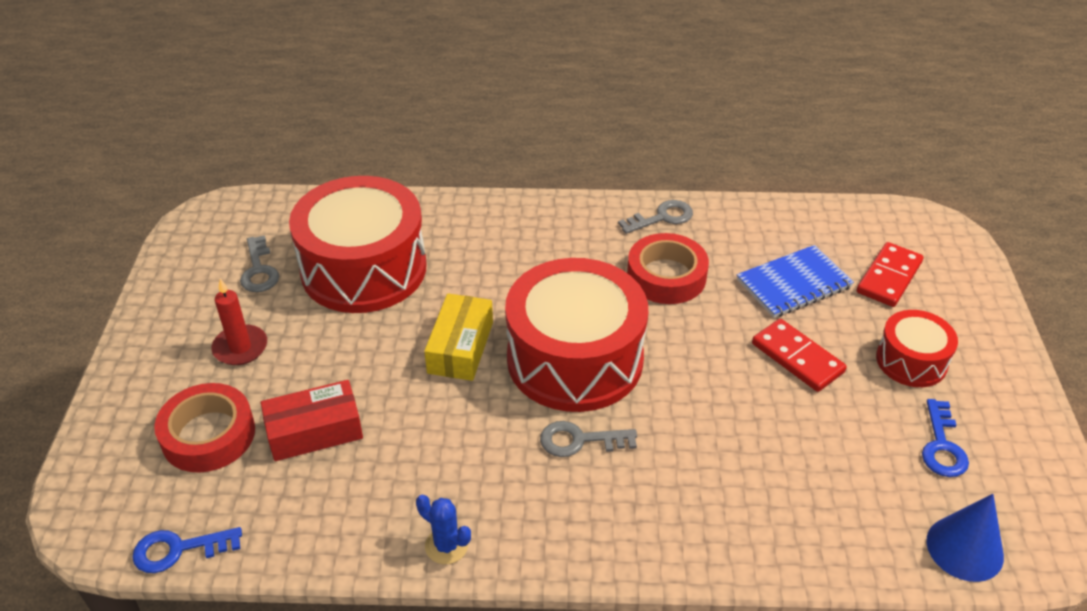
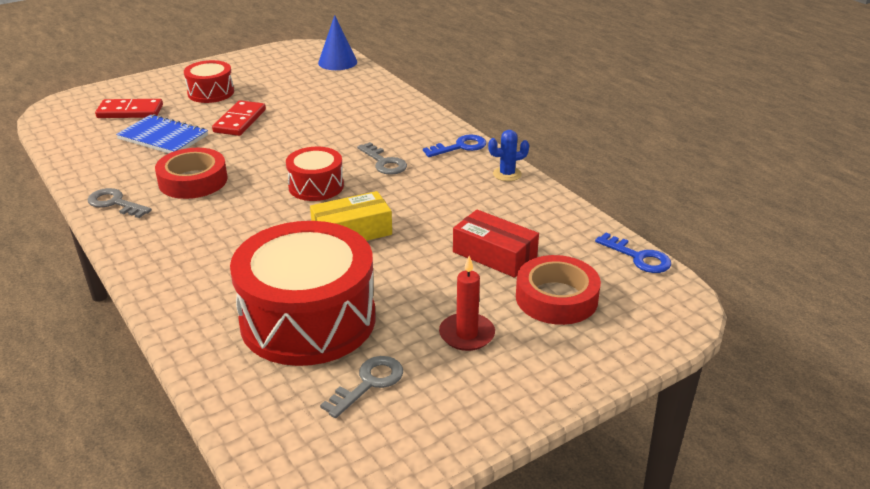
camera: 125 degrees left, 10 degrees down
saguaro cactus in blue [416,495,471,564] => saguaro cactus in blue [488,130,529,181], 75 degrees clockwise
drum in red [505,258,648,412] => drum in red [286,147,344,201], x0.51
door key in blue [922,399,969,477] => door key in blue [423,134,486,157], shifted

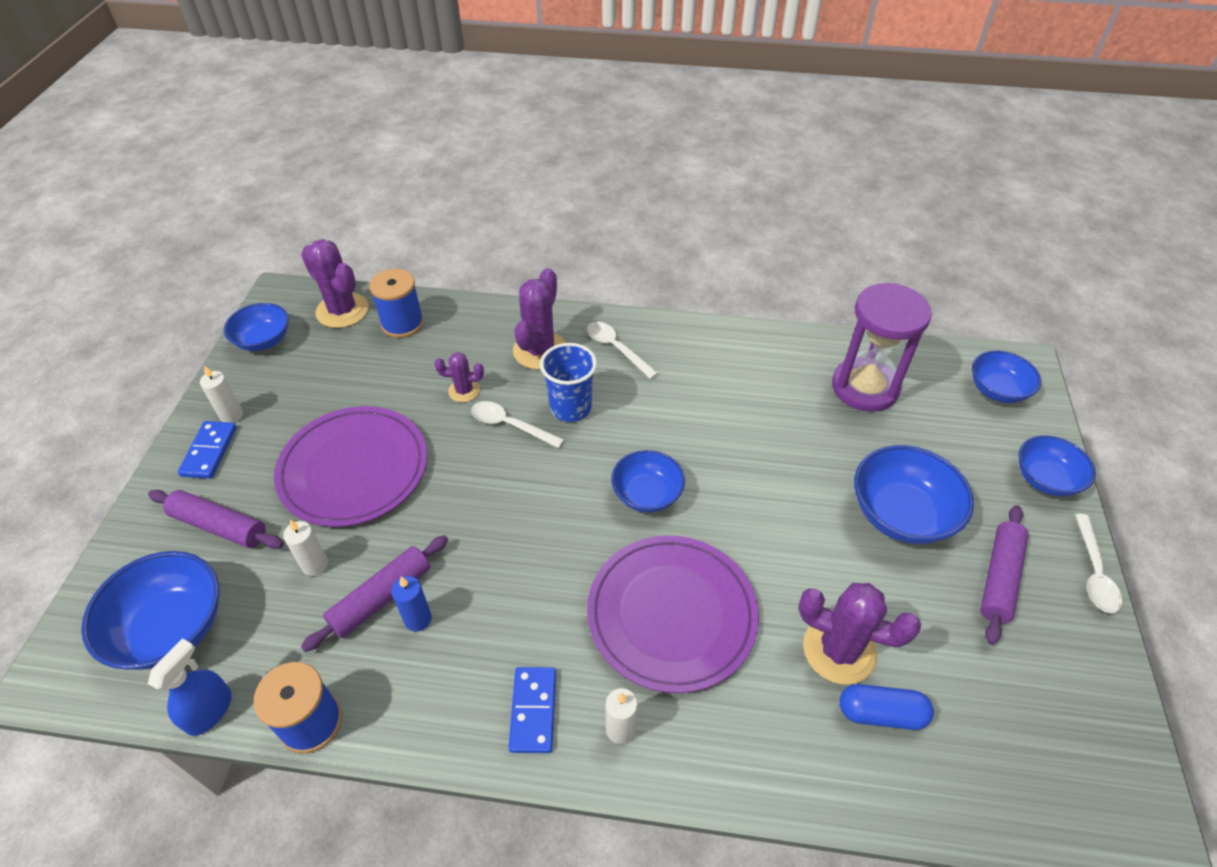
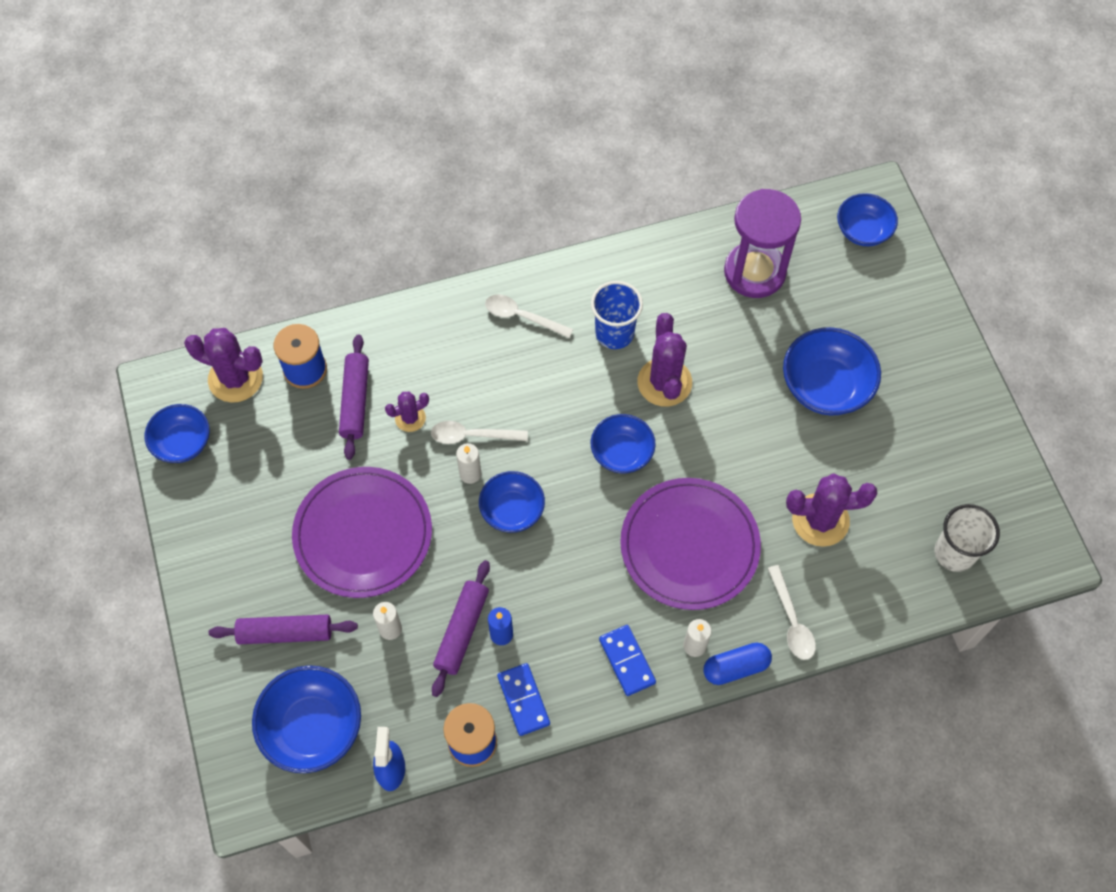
camera: 25 degrees left, 15 degrees up
domino in blue [178,421,237,479] => domino in blue [497,663,550,736], shifted
pillar candle in pure white [200,366,243,423] => pillar candle in pure white [456,443,481,484], shifted
saguaro cactus in royal purple [513,268,566,370] => saguaro cactus in royal purple [637,313,692,407], shifted
tumbler in blue [540,343,597,422] => tumbler in blue [591,281,643,349], shifted
pill shape in blue [839,684,934,730] => pill shape in blue [703,642,772,685], shifted
pastry roller in royal purple [980,505,1029,645] => pastry roller in royal purple [339,334,369,460], shifted
deep dish in blue [1018,435,1096,496] => deep dish in blue [479,471,545,533], shifted
spoon in pure white [1075,514,1122,613] => spoon in pure white [768,565,816,660], shifted
nothing => tumbler in pure white [935,504,1000,572]

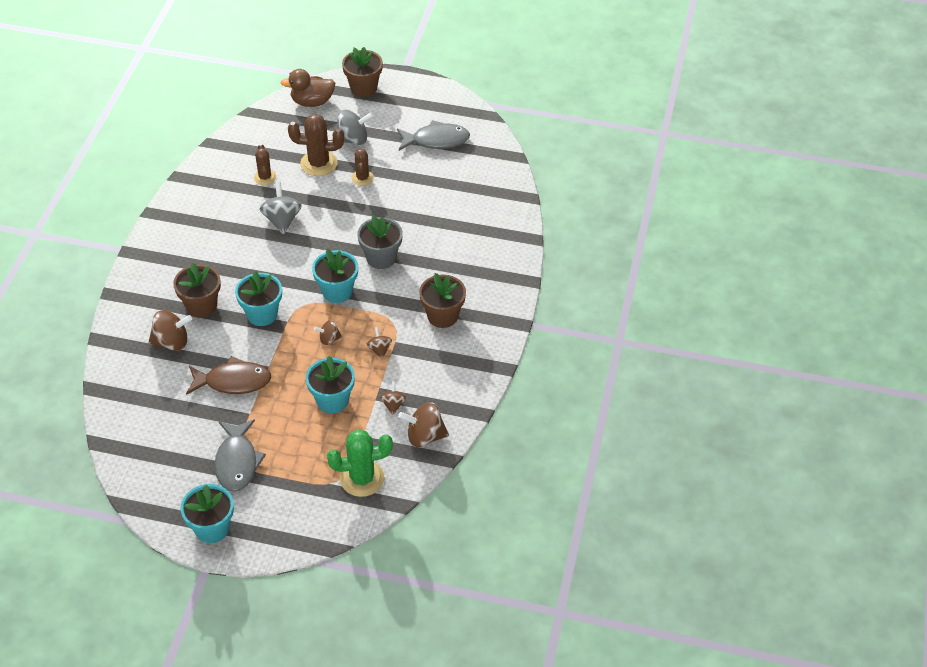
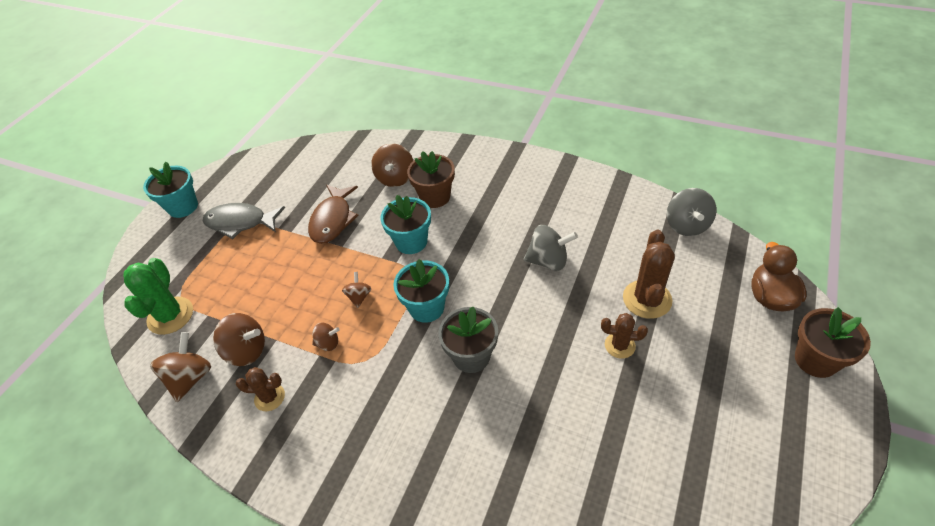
camera: 105 degrees right, 0 degrees up
saguaro cactus in dark brown [254,144,276,185] => saguaro cactus in dark brown [236,367,285,411], shifted
potted plant in teal [306,356,355,413] => nothing
spinning top in ash-grey [336,109,373,145] => spinning top in ash-grey [667,188,717,236], shifted
spinning top in dark brown [380,381,406,415] => spinning top in dark brown [213,313,265,366], x1.74
fish in ash-grey [397,120,470,151] => nothing
potted plant in dark brown [419,273,466,328] => nothing

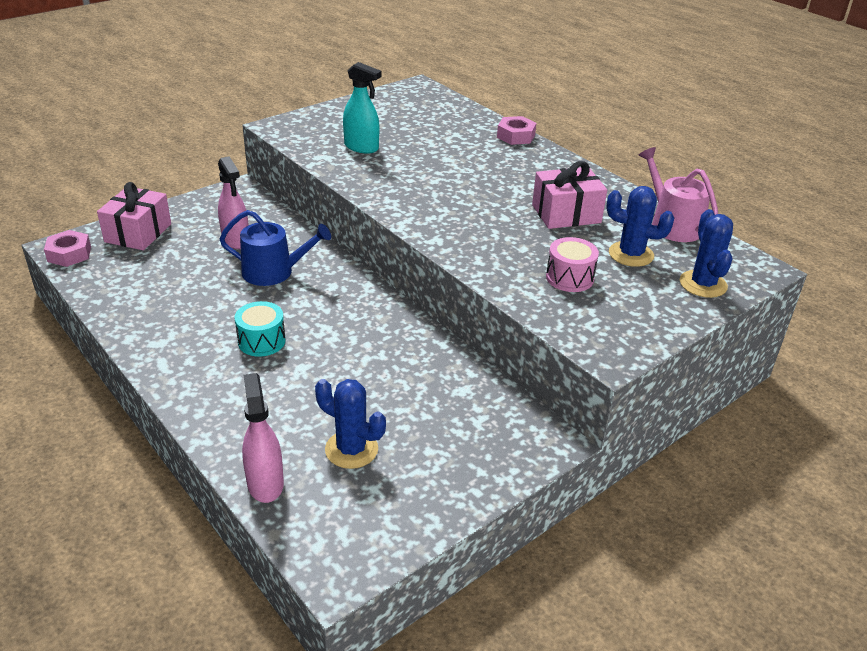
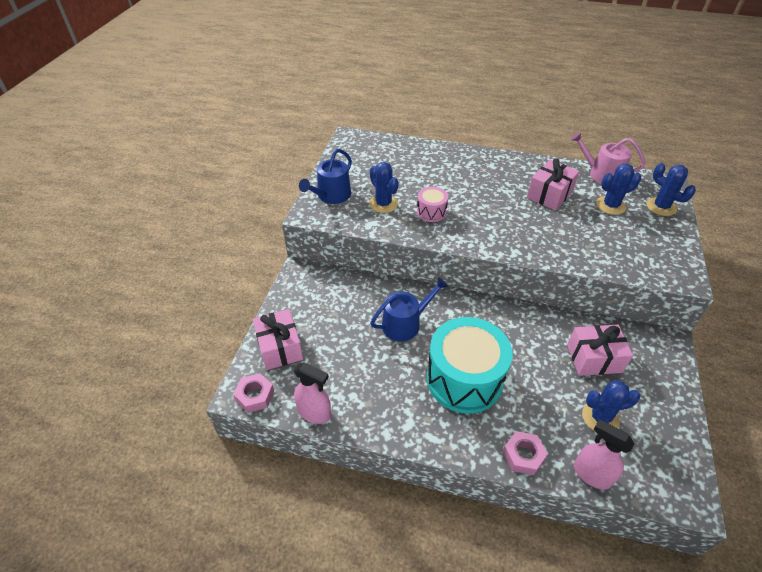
camera: 35 degrees left, 10 degrees up
spray cleaner in rose-pink [218,156,249,249] => spray cleaner in rose-pink [294,362,331,424], shifted
drum in teal [235,301,286,357] => drum in teal [427,317,512,414], x2.17
spray cleaner in teal [343,62,381,154] => saguaro cactus in blue [369,162,398,213]
nut in rose-pink [497,116,536,145] => nut in rose-pink [502,431,548,475], shifted
drum in rose-pink [546,237,599,292] => drum in rose-pink [417,187,448,222], shifted
nothing => watering pot in blue [299,149,352,204]
nothing => present in rose-pink [567,325,633,376]

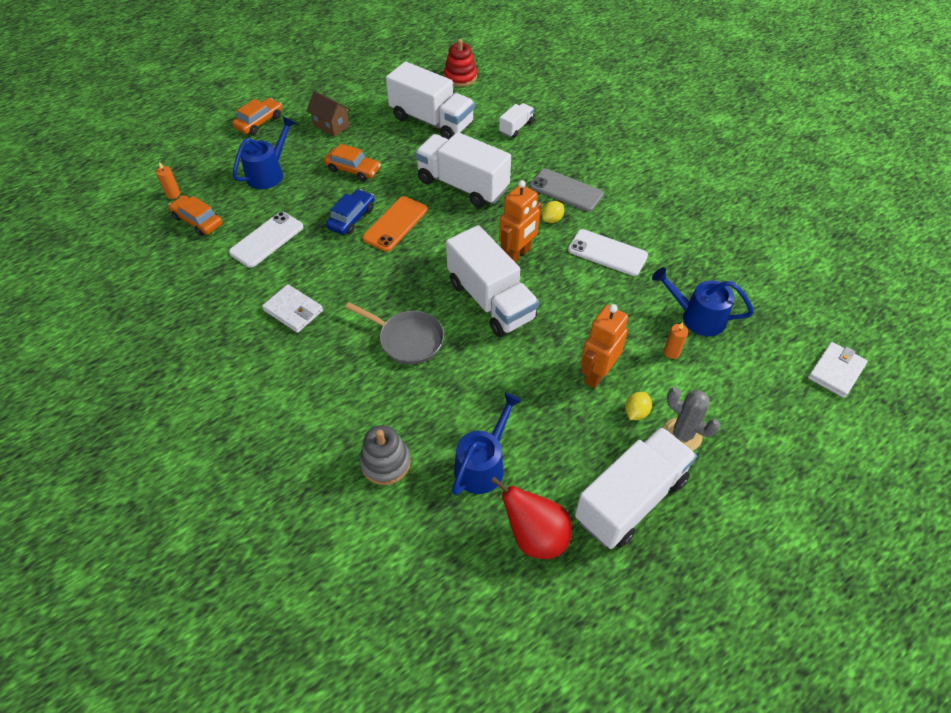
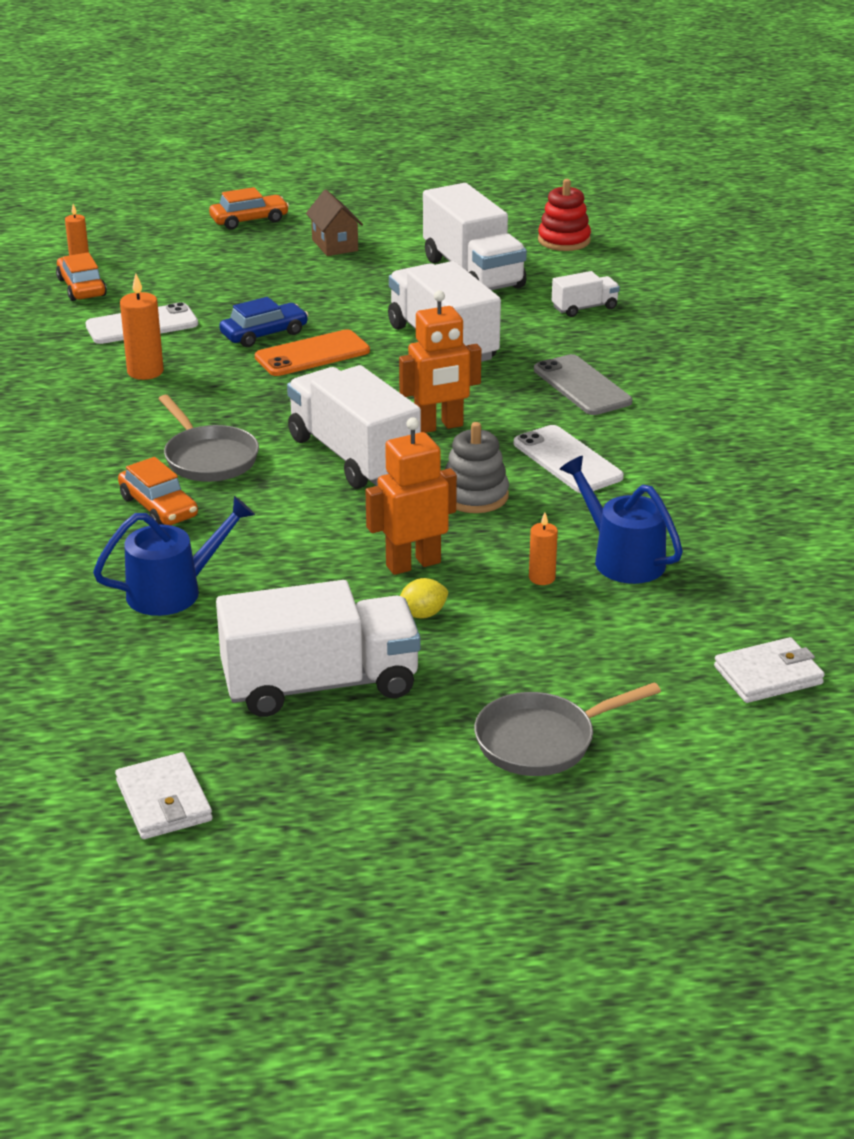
camera: 30 degrees right, 20 degrees down
watering pot in blue [233,117,295,189] => nothing
billfold in pure white [262,284,323,333] => billfold in pure white [115,752,212,839], shifted
toy car in bright orange [324,144,381,181] => toy car in bright orange [118,457,198,525], shifted
ring stacker in ash-grey [360,425,411,485] => ring stacker in ash-grey [445,422,509,513], shifted
toy truck in pure white [446,225,539,337] => toy truck in pure white [287,365,421,489], 150 degrees clockwise
toy pear in red [491,477,572,559] => nothing
lemon in yellow [542,201,564,223] => nothing
saguaro cactus in ash-grey [664,387,720,451] => nothing
nothing => pillar candle in bright orange [120,273,164,380]
nothing => frying pan in ash-grey [474,682,661,776]

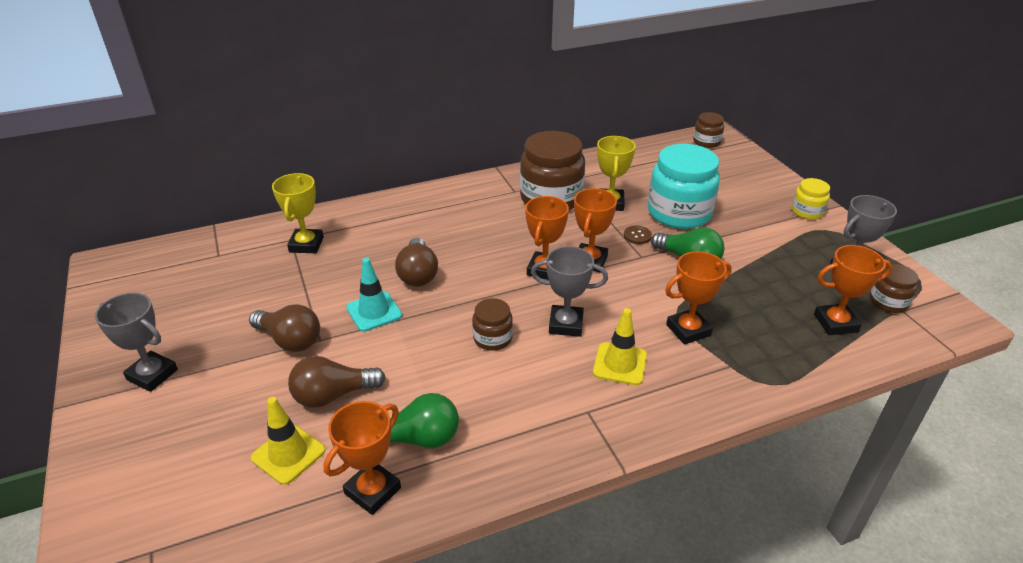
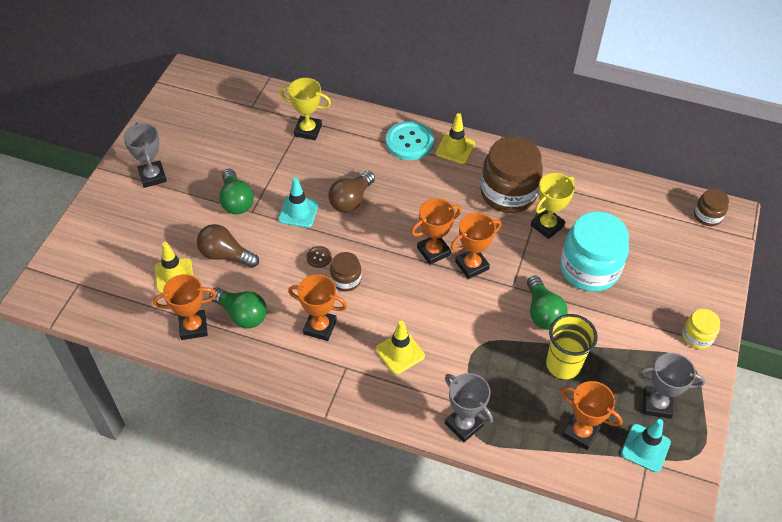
camera: 40 degrees right, 15 degrees up
lightbulb in dark brown [249,304,320,352] => lightbulb in leaf-green [219,169,254,214]
award cup in yellow [272,173,324,253] => award cup in yellow [280,78,331,140], 60 degrees clockwise
award cup in ash-grey [531,246,608,337] => award cup in ash-grey [445,373,493,442], shifted
sewing button in dark brown [624,226,652,244] => sewing button in dark brown [306,246,331,268], shifted
award cup in bright orange [665,251,732,345] => award cup in bright orange [288,274,347,341], shifted
jar in dark brown [870,264,919,313] => traffic cone in teal [621,419,671,473]
nothing => sewing button in teal [386,121,434,160]
nothing => traffic cone in yellow [436,113,475,164]
nothing => tumbler in yellow [546,314,598,379]

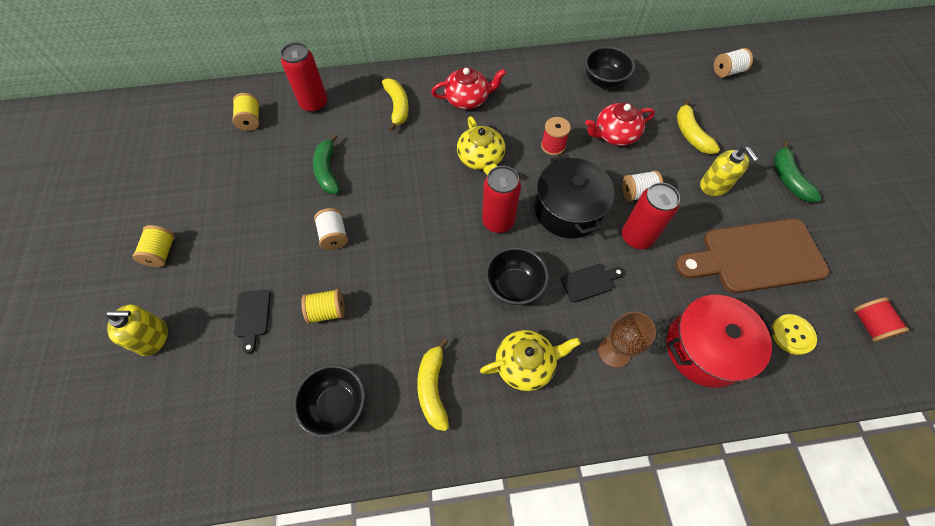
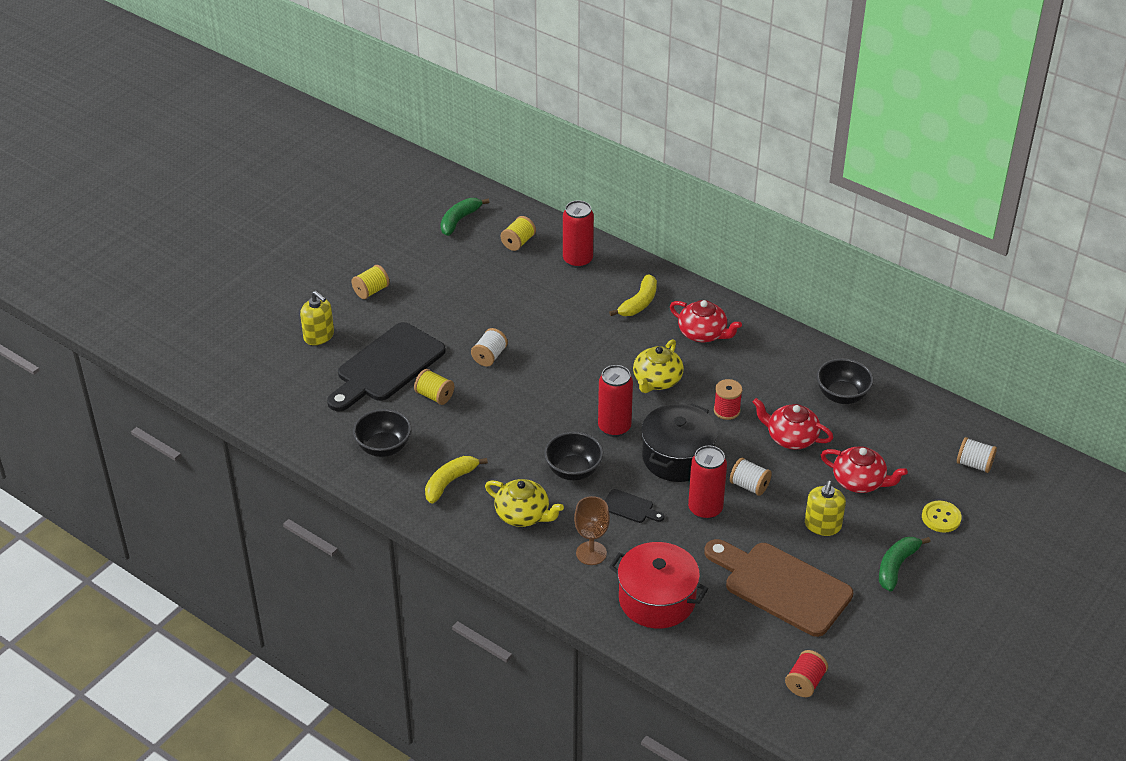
camera: 45 degrees right, 20 degrees down
bread board in jet-black [234,290,271,354] => bread board in jet-black [327,322,446,411], x2.35
banana fruit in leaf-green [313,134,340,194] => banana fruit in leaf-green [440,198,490,236], shifted
banana fruit in yellow [677,99,720,154] => teapot in red [821,447,908,493]
sewing button in yellow [772,314,817,355] => sewing button in yellow [922,501,962,532], shifted

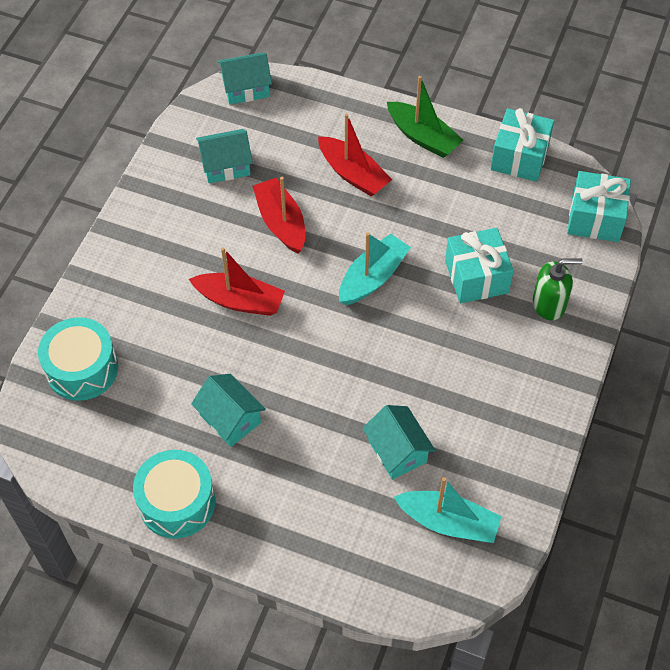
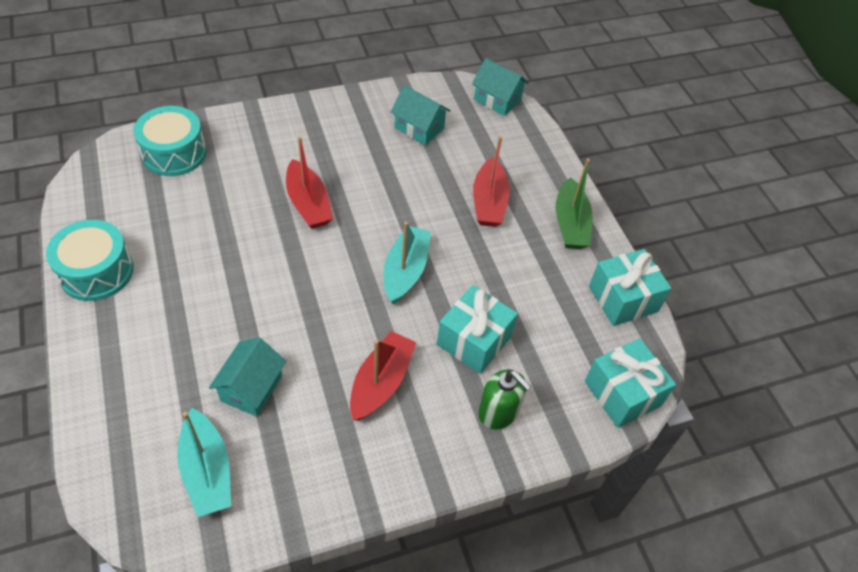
camera: 45 degrees right, 5 degrees down
cottage in teal [191,374,266,447] => nothing
boat in red [253,177,305,254] => boat in red [350,331,416,421], shifted
boat in teal [339,233,411,305] => boat in teal [384,222,431,304], 75 degrees counterclockwise

